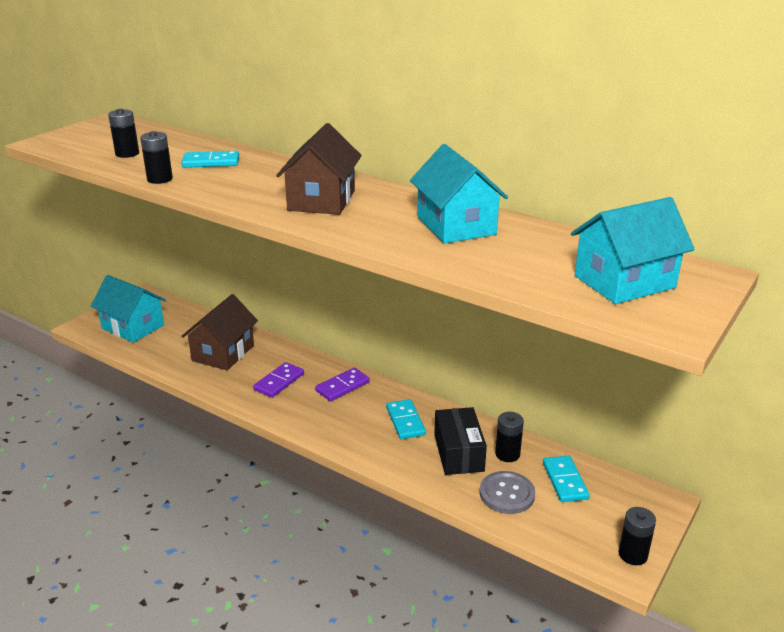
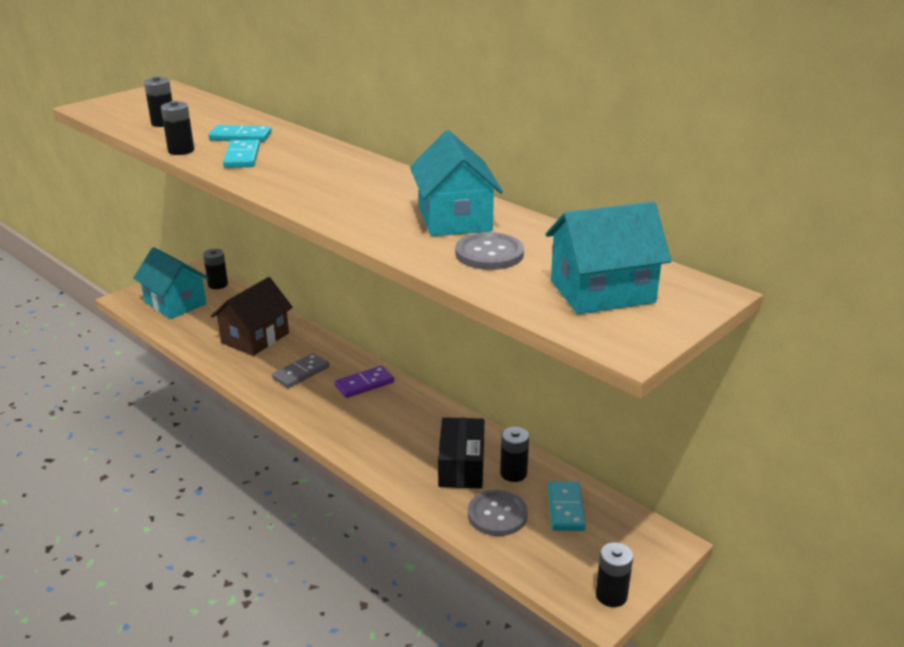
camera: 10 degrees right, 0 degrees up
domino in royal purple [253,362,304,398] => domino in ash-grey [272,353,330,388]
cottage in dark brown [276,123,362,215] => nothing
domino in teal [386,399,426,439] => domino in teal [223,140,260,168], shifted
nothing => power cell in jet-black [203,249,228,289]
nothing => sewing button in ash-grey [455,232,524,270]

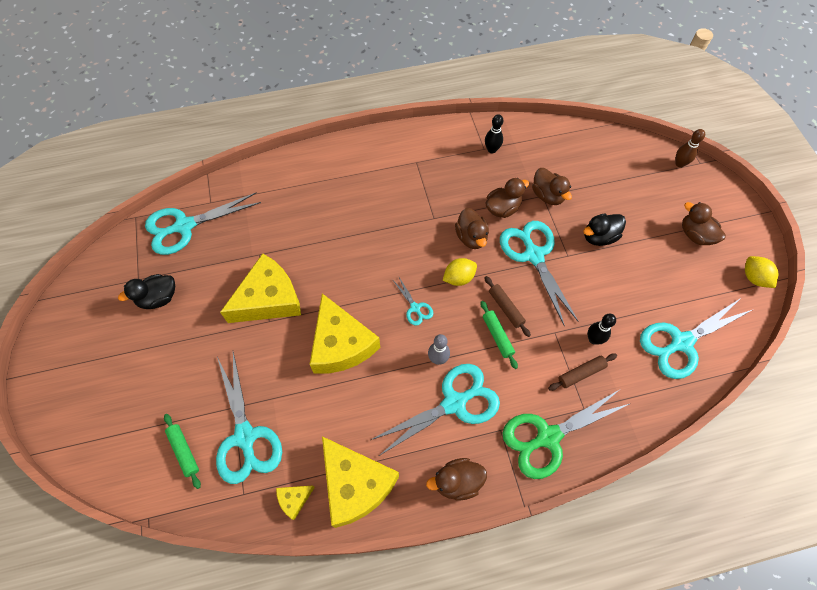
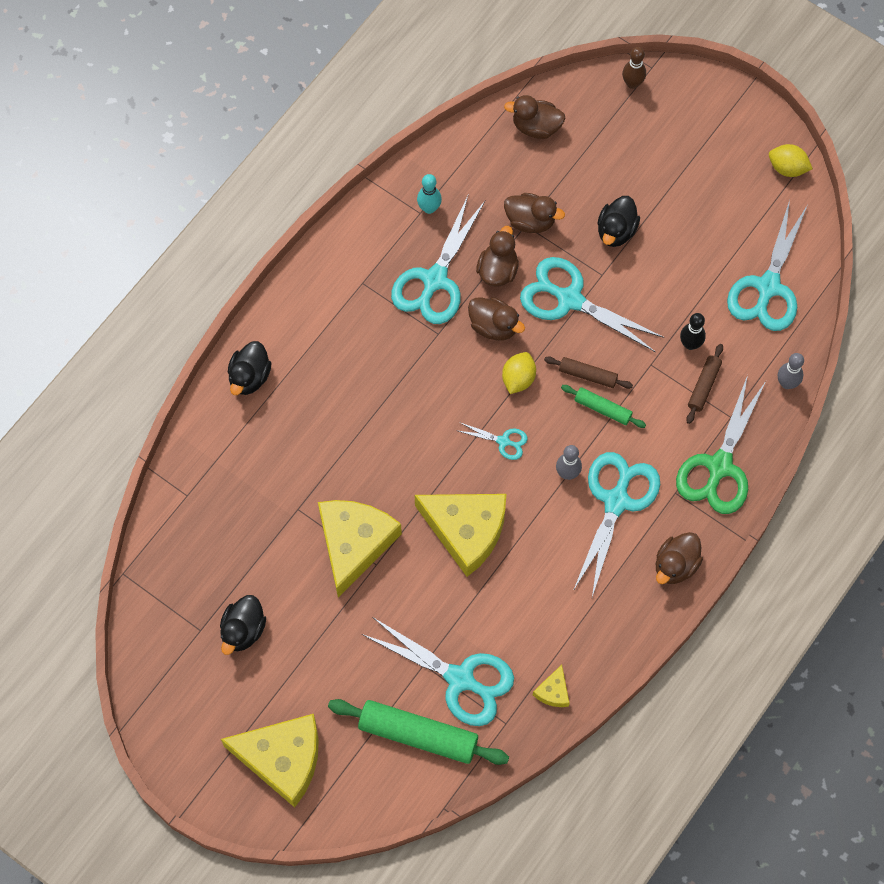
camera: 40 degrees left, 5 degrees up
shears in teal [145,192,261,255] => shears in teal [391,196,485,324], shifted
pastry roller in leaf-green [164,414,201,489] => pastry roller in leaf-green [328,699,509,765], x1.90
cheese in yellow [322,436,399,528] => cheese in yellow [221,714,319,808], shifted
skittle in jet-black [485,114,503,154] => skittle in teal [417,174,442,214]
rubber duck in dark brown [682,202,726,245] => rubber duck in dark brown [504,95,566,139], shifted
nothing => rubber duck in jet-black [228,341,272,395]
nothing => skittle in ash-grey [778,353,804,389]

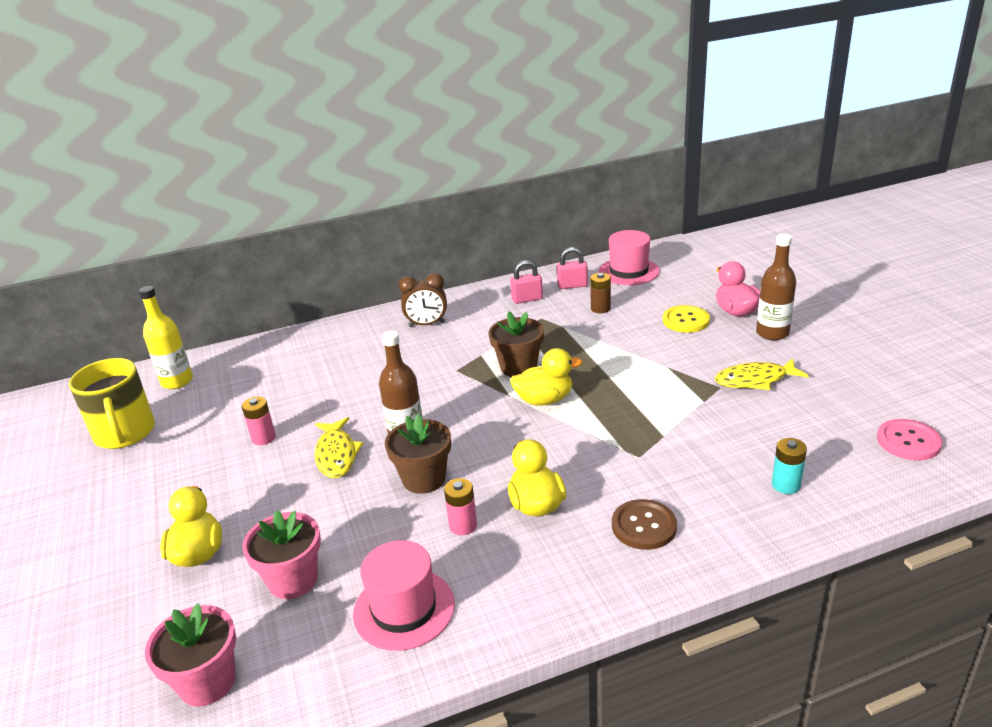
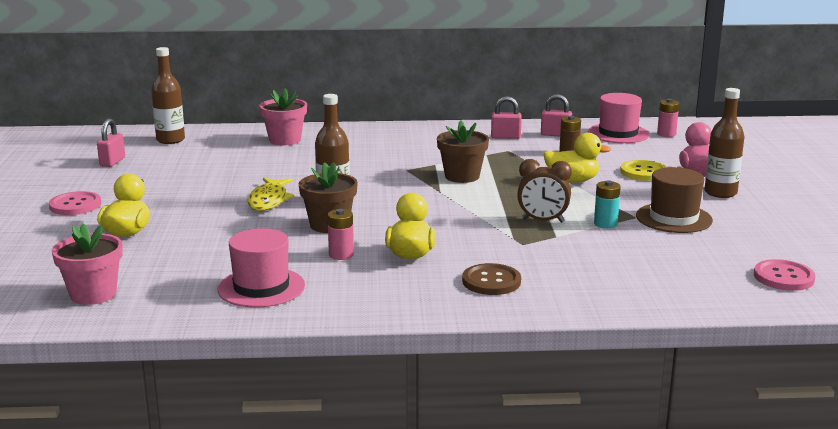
camera: 15 degrees right, 10 degrees down
coffee mug in yellow [69,358,155,449] => lock in rose-pink [97,118,125,167]
bottle in yellow [139,286,193,389] => bottle in dark brown [151,47,185,144]
power cell in rose-pink [242,397,276,445] => power cell in rose-pink [657,99,679,137], shifted
potted plant in rose-pink [242,510,321,599] => potted plant in rose-pink [259,88,307,145], shifted
alarm clock in dark brown [399,273,447,327] => alarm clock in dark brown [517,159,572,223], shifted
rubber duck in yellow [510,348,582,406] => rubber duck in yellow [543,133,611,183], shifted
fish in yellow [715,358,809,390] => tall hat in dark brown [636,167,713,233]
power cell in teal [772,438,807,494] => power cell in teal [594,180,621,228], shifted
nothing => sewing button in rose-pink [49,191,101,215]

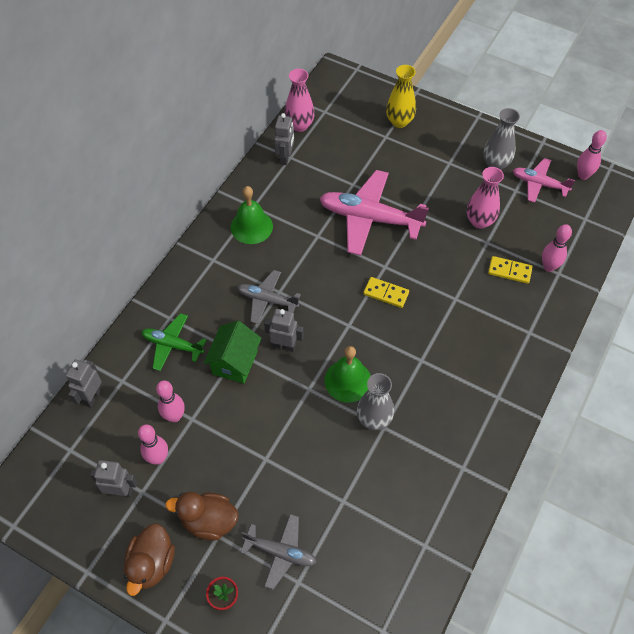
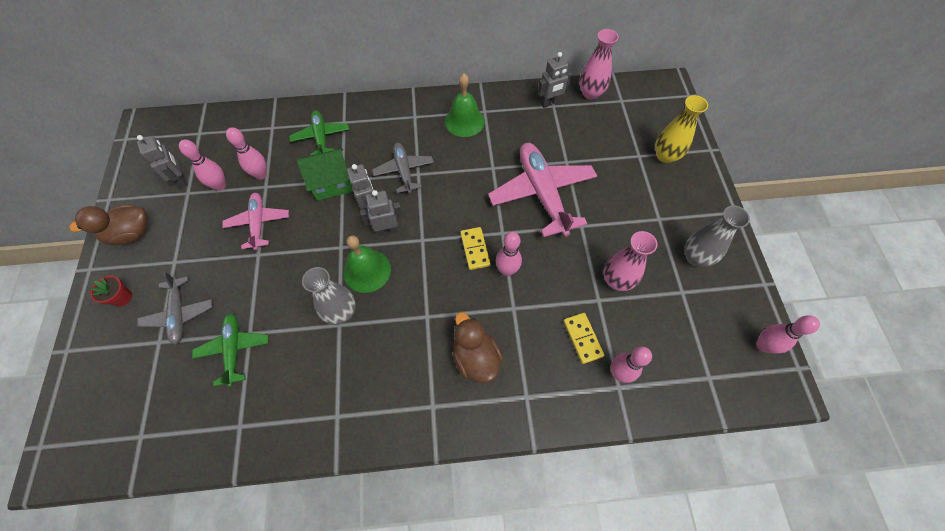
camera: 55 degrees right, 5 degrees up
toy robot in ash-grey [66,359,102,407] => toy robot in ash-grey [360,190,403,236], shifted
rubber duck in dark brown [165,492,238,541] => rubber duck in dark brown [453,312,503,383], shifted
aeroplane in rose-pink [513,158,575,203] => aeroplane in rose-pink [222,193,289,250], shifted
nothing => aeroplane in leaf-green [192,313,269,387]
nothing => skittle in rose-pink [496,232,522,276]

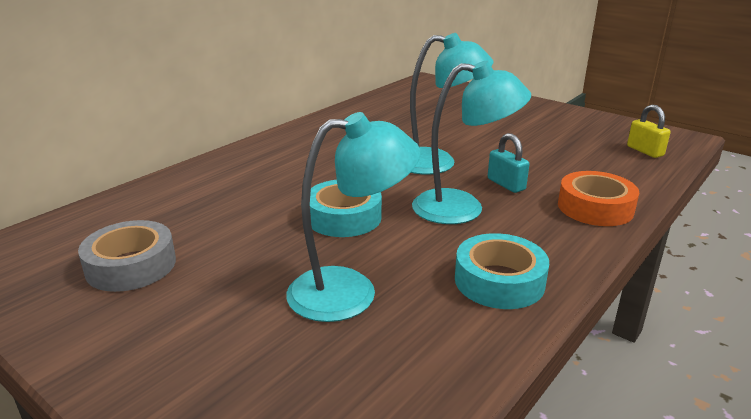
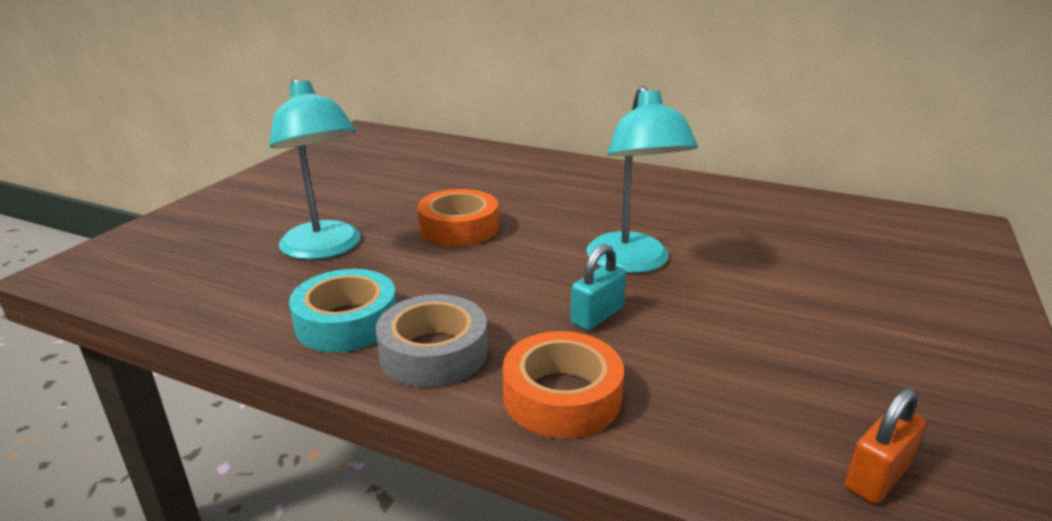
camera: 75 degrees right, 0 degrees up
sticky tape in ash-grey [78,220,176,292] => sticky tape in ash-grey [375,294,488,387], shifted
sticky tape in teal [310,180,382,237] => sticky tape in bright orange [417,189,499,247]
desk lamp in teal [412,61,531,224] => nothing
lock in yellow [627,105,670,158] => lock in bright orange [845,387,926,504]

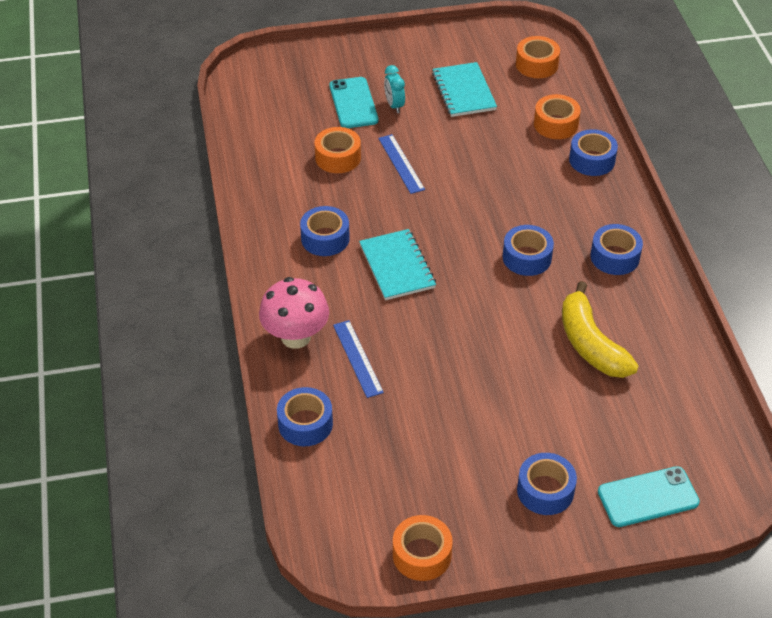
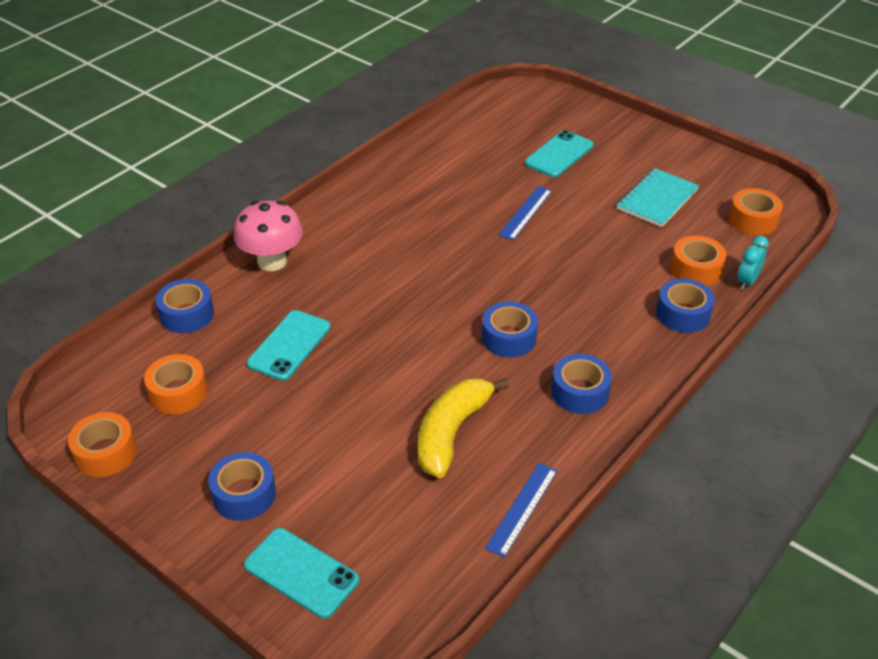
camera: 50 degrees right, 5 degrees down
sticky tape in blue [300,206,350,256] => nothing
sticky tape in bright orange [315,127,361,173] => sticky tape in bright orange [144,354,207,414], shifted
measuring stick in blue [333,320,384,398] => measuring stick in blue [485,463,557,558], shifted
exercise book in teal [359,229,436,300] => nothing
alarm clock in teal [384,65,405,113] => alarm clock in teal [738,236,769,290], shifted
nothing => mobile phone in teal [247,310,330,381]

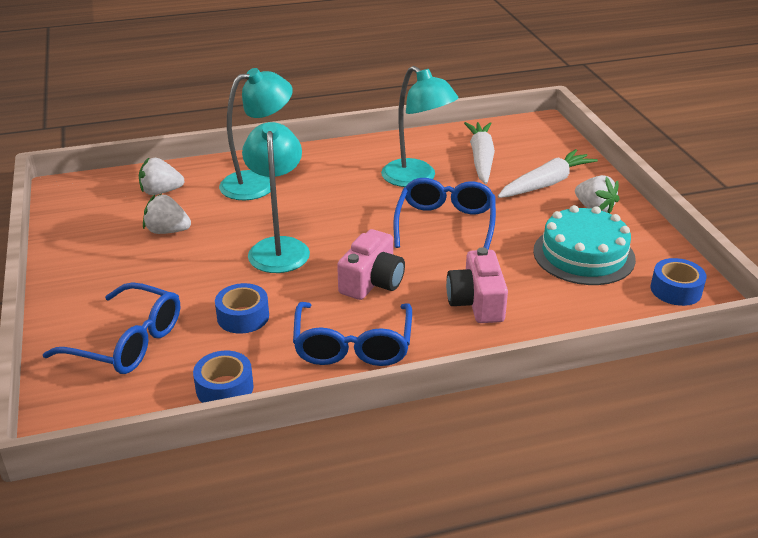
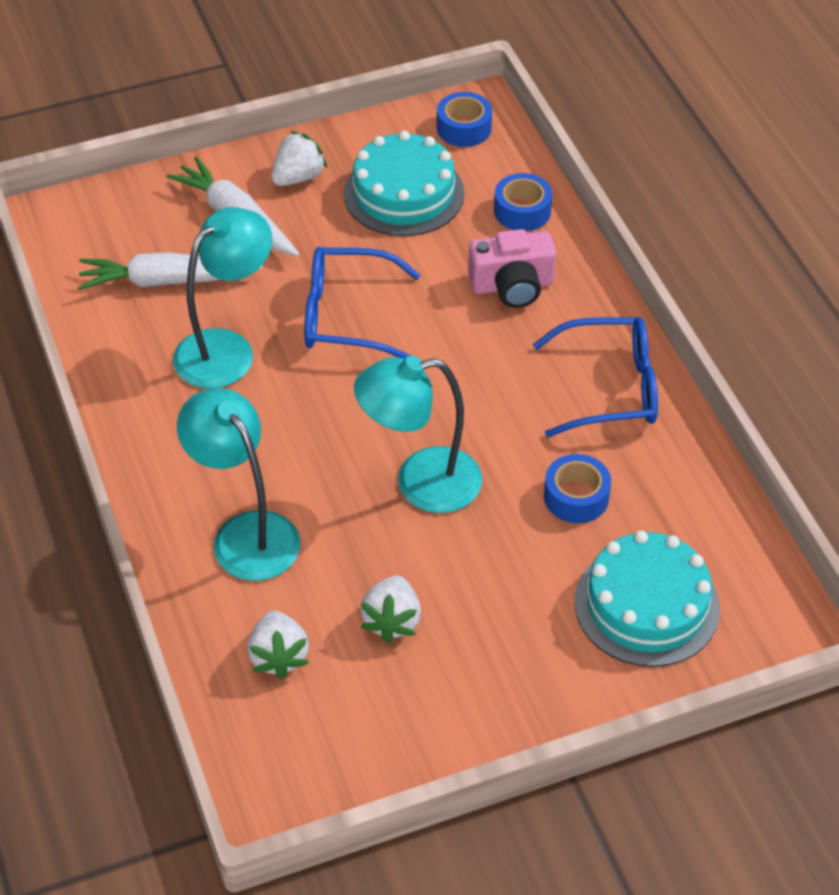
camera: 95 degrees left, 15 degrees up
glasses in blue [43,282,180,374] => cake in teal [574,531,720,667]
sticky tape in blue [193,351,254,403] => sticky tape in blue [494,173,552,231], shifted
compact camera in rose-pink [337,229,405,300] => nothing

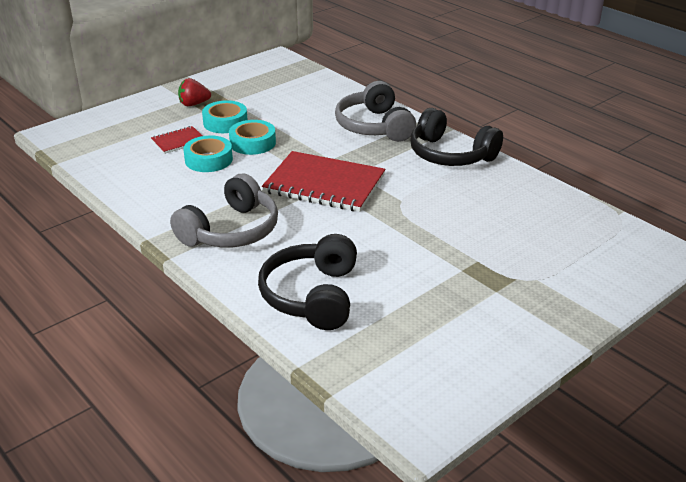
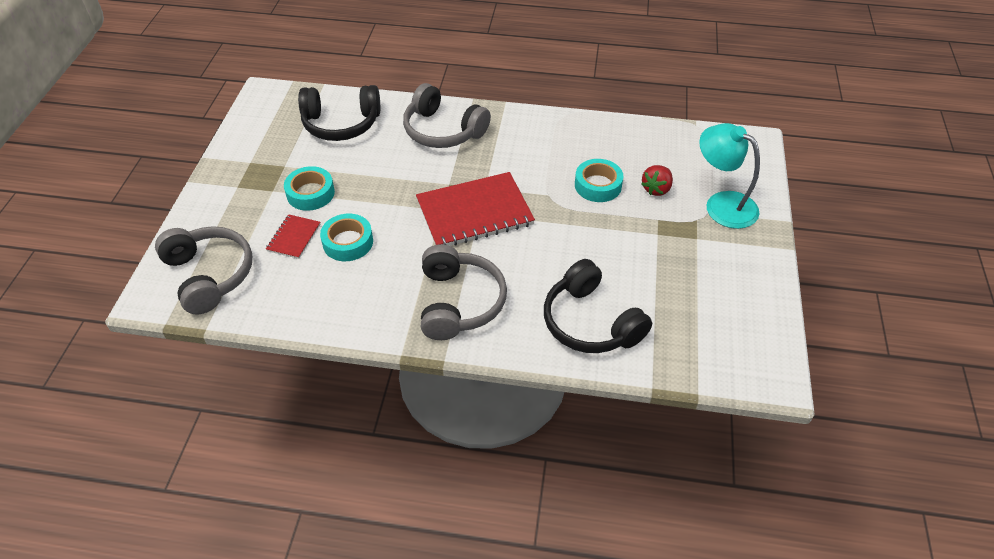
camera: 40 degrees left, 15 degrees up
berry in red [178,78,211,106] => berry in red [641,165,673,196], shifted
sticky tape in teal [229,120,276,155] => sticky tape in teal [575,159,623,202], shifted
over-ear headphones in jet-black [410,108,503,166] => over-ear headphones in jet-black [298,85,380,141], shifted
nothing => over-ear headphones in ash-grey [155,226,252,314]
nothing => desk lamp in teal [699,123,760,229]

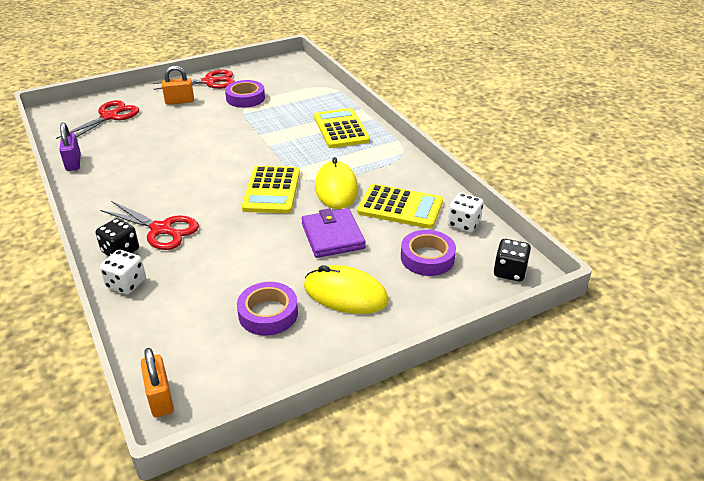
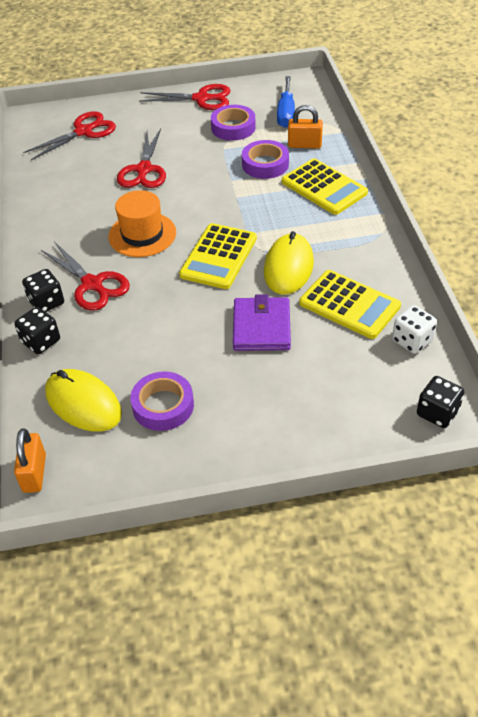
camera: 20 degrees right, 10 degrees up
lock in royal purple [59,122,81,171] => nothing
die in pure white [100,250,146,294] => die in jet-black [15,307,60,354]
lock in bright orange [162,66,194,105] => lock in bright orange [288,105,323,149], shifted
computer mouse in yellow [304,265,389,314] => computer mouse in yellow [45,369,122,432], shifted
pocket calculator in yellow [314,108,370,148] => pocket calculator in yellow [282,159,368,215], 135 degrees clockwise
sticky tape in royal purple [401,230,456,276] => sticky tape in royal purple [242,140,289,179], shifted
nothing => tall hat in bright orange [108,190,176,257]
nothing => shears in red [117,129,166,188]
nothing => hand screwdriver in blue [277,76,295,128]

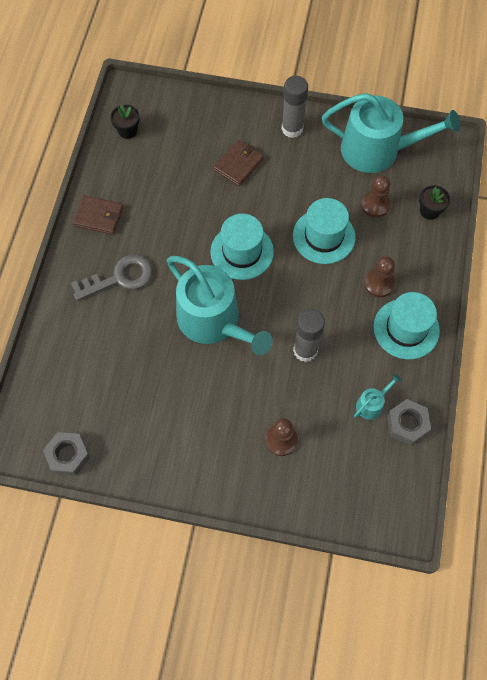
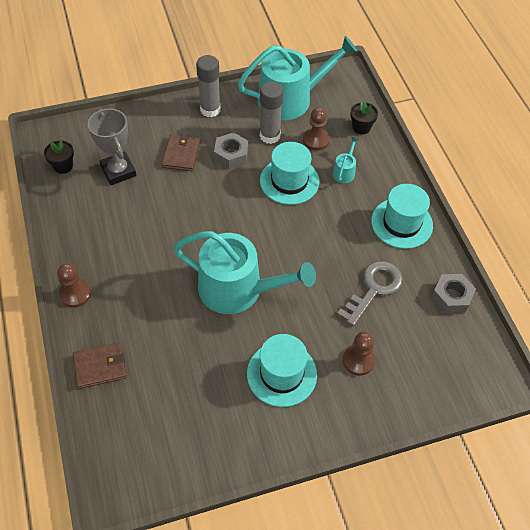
camera: 30 degrees left, 10 degrees down
nut in ash-grey [43,432,90,476] => nut in ash-grey [214,132,248,169], shifted
door key in ash-grey [71,254,153,301] => door key in ash-grey [337,261,403,326], shifted
billfold in dark brown [72,195,124,235] => billfold in dark brown [73,342,127,389], shifted
tall hat in teal [210,214,274,280] => tall hat in teal [247,334,317,407], shifted
glue stick in ash-grey [293,309,325,362] => glue stick in ash-grey [260,82,283,144], shifted
watering pot in teal [354,374,401,420] => watering pot in teal [332,137,359,183], shifted
game pawn in dark brown [364,256,395,298] => game pawn in dark brown [57,263,91,308], shifted
nothing => award cup in ash-grey [88,108,136,185]

